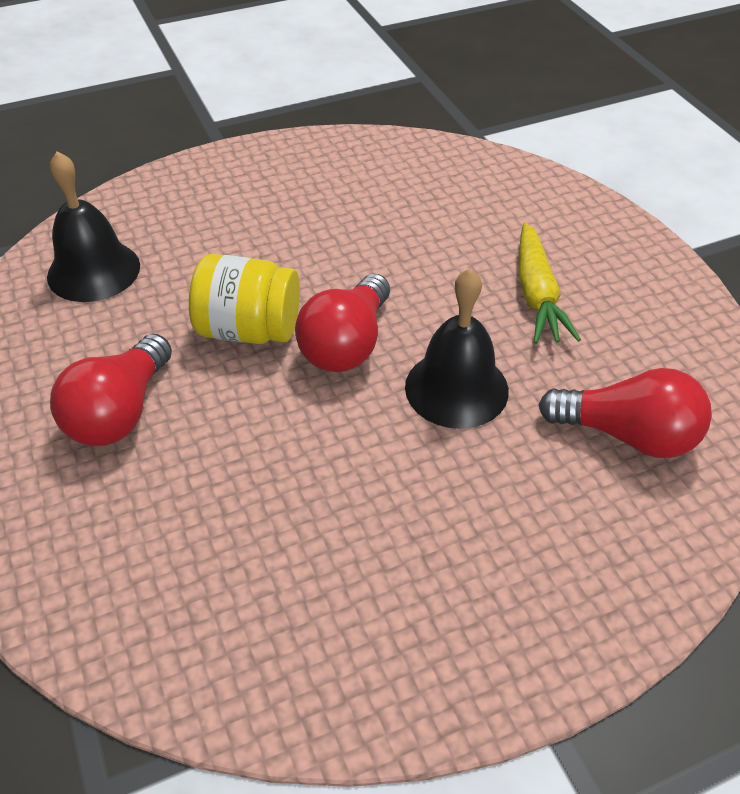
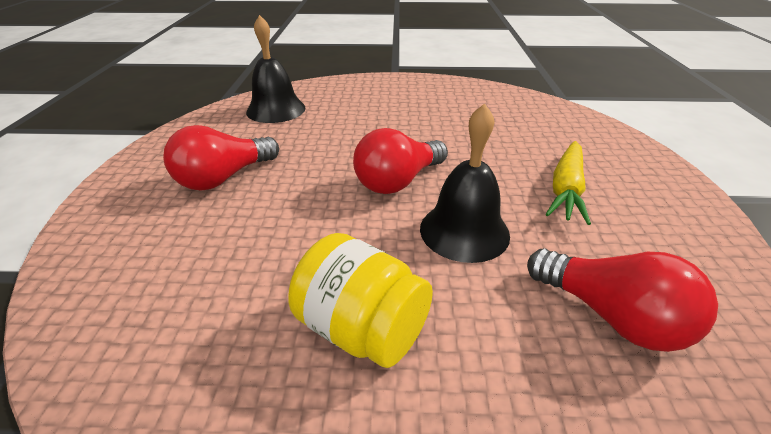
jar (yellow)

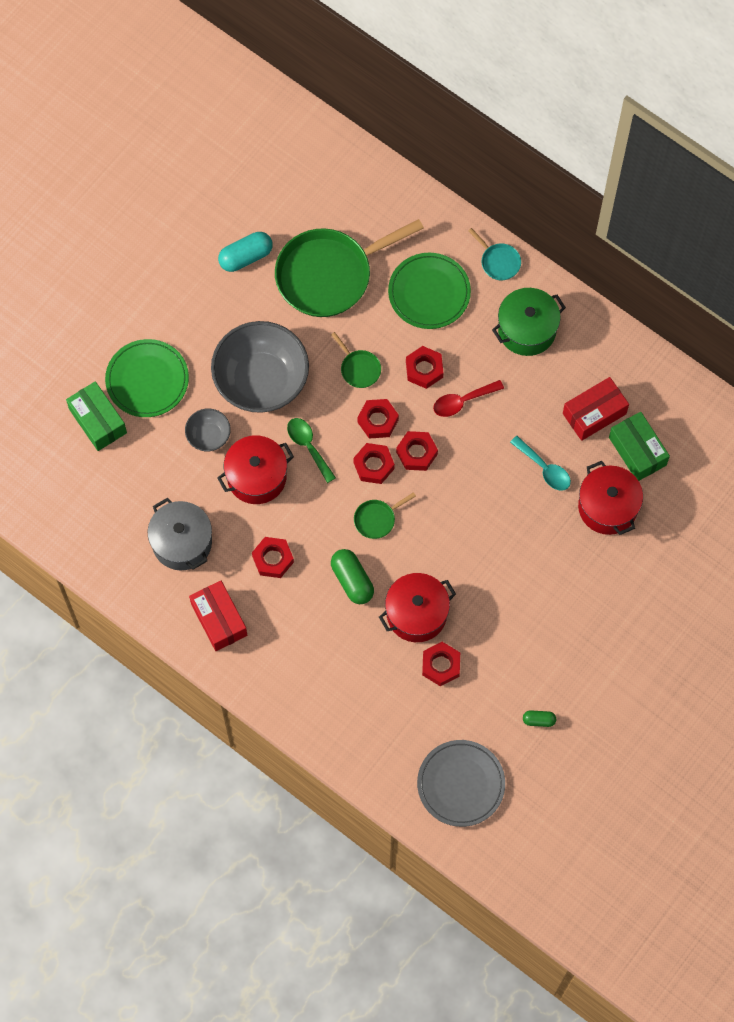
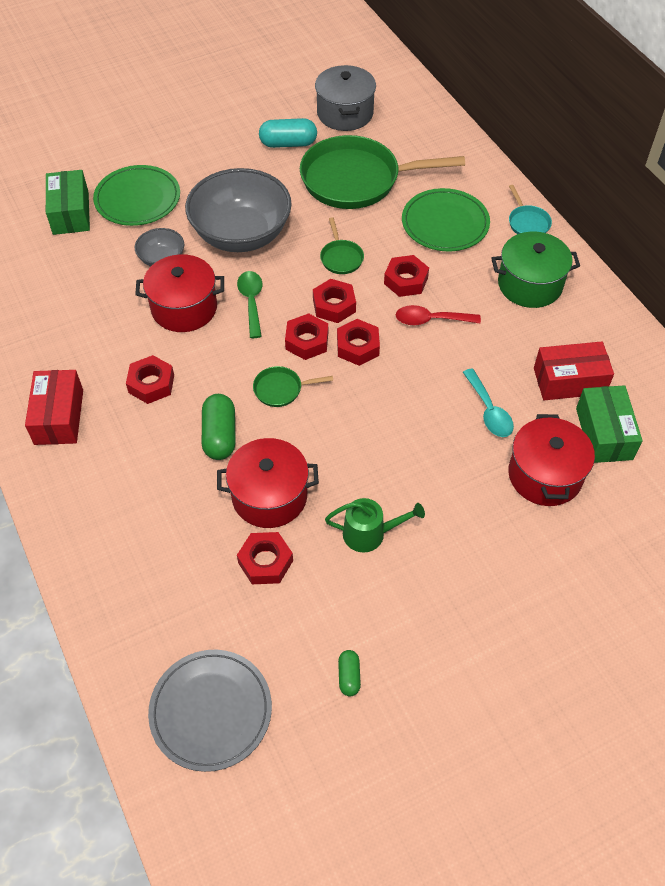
watering can (green)
pot (grey)
capsule (green) (2nd from left)

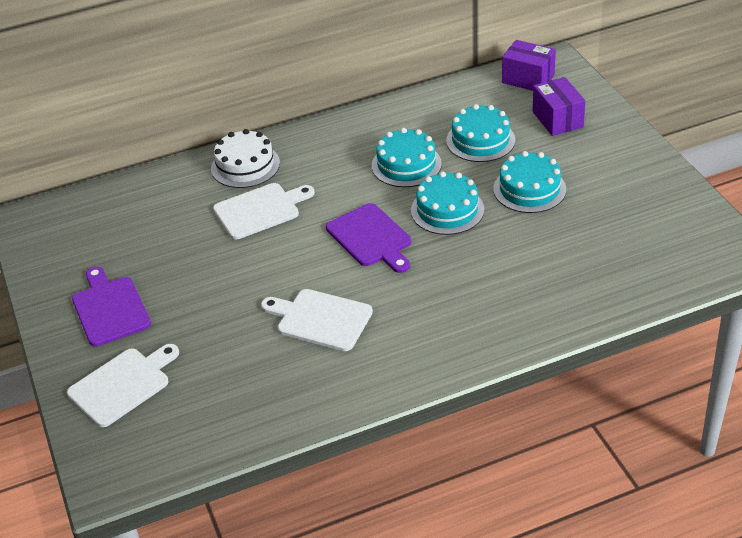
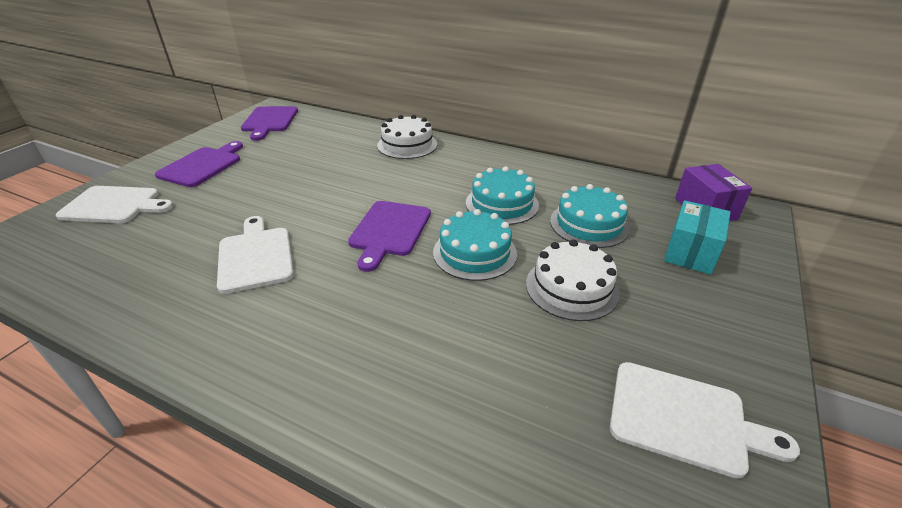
cutting board (purple) (2nd from left)
cutting board (white) (3rd from left)
cake (white) (2nd from left)
box (turquoise)

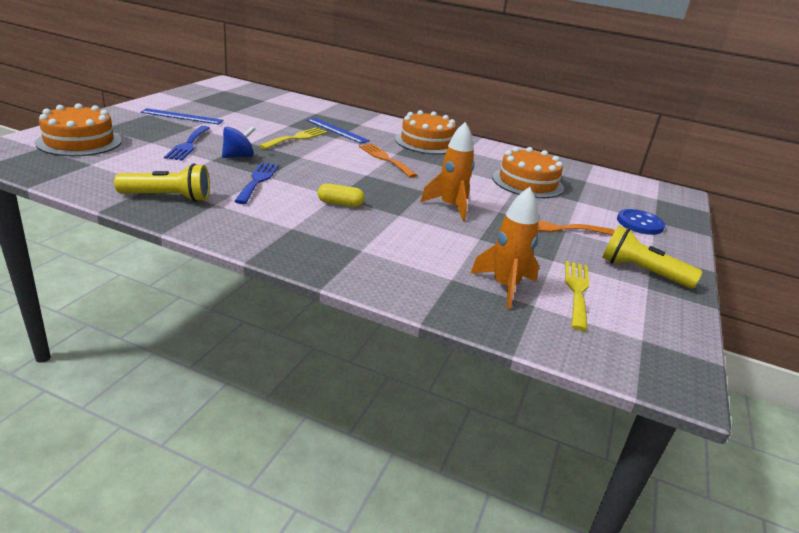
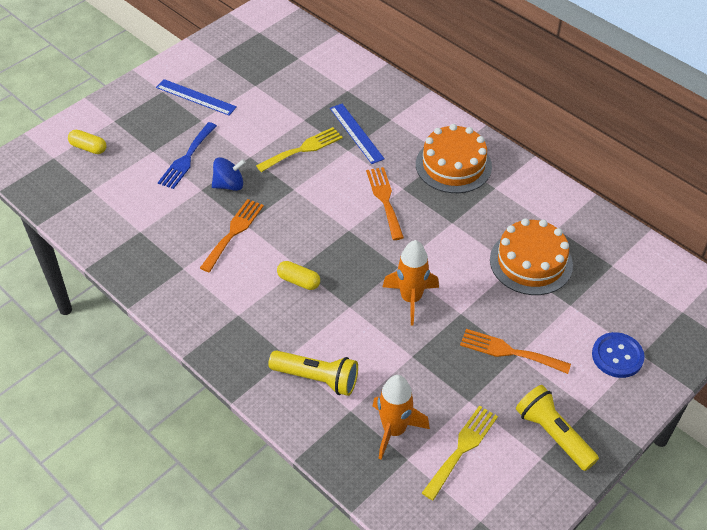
flashlight (yellow) (1st from left)
capsule (yellow) (1st from left)
fork (orange) (1st from left)

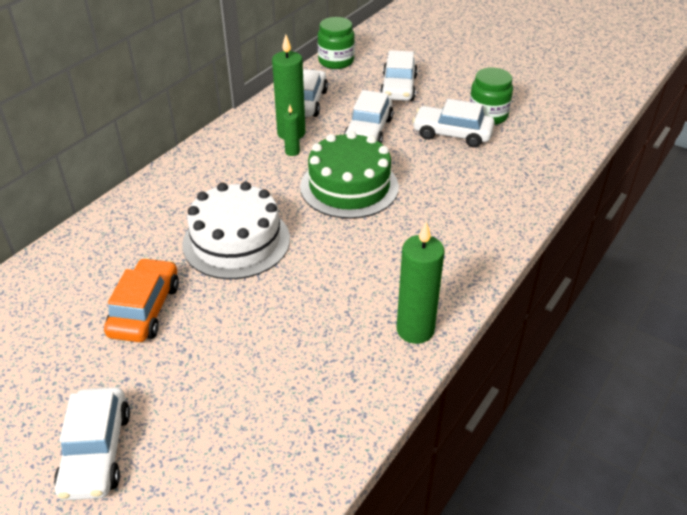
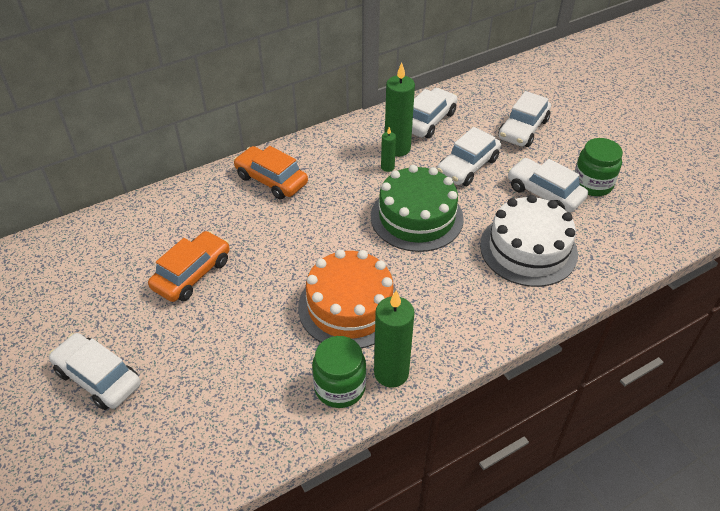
car (orange) (2nd from left)
cake (orange)
cake (white)
jar (green) (1st from left)
car (white) (1st from left)

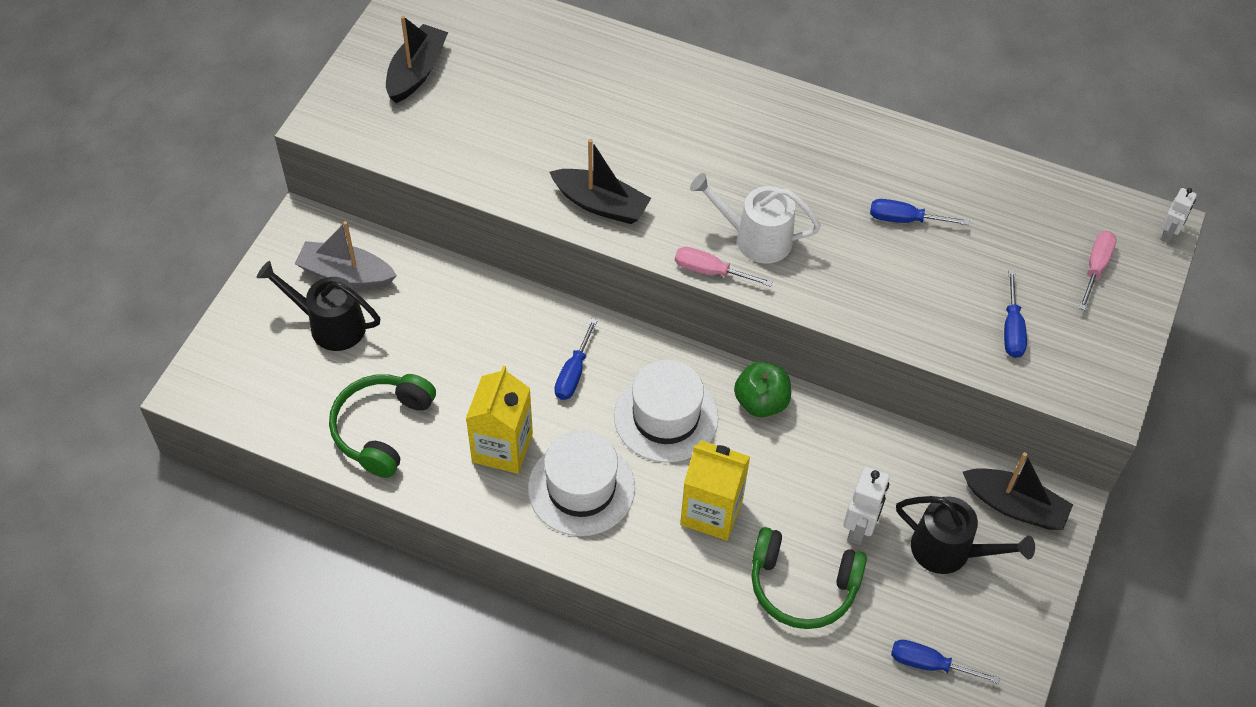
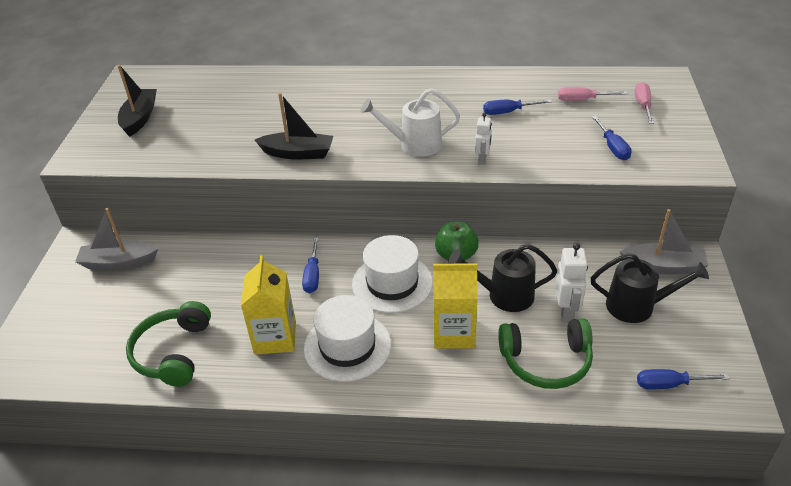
watering can (black) (1st from left)
screwdriver (pink) (1st from left)
robot (white) (1st from left)
boat (grey) (2nd from left)

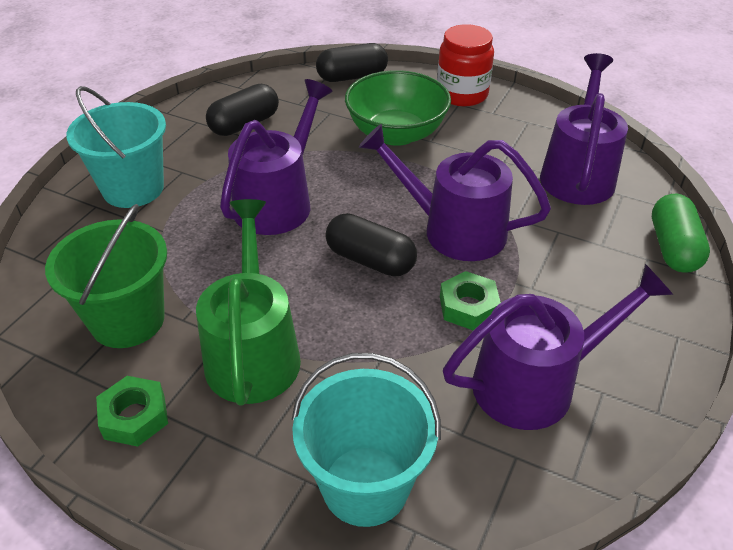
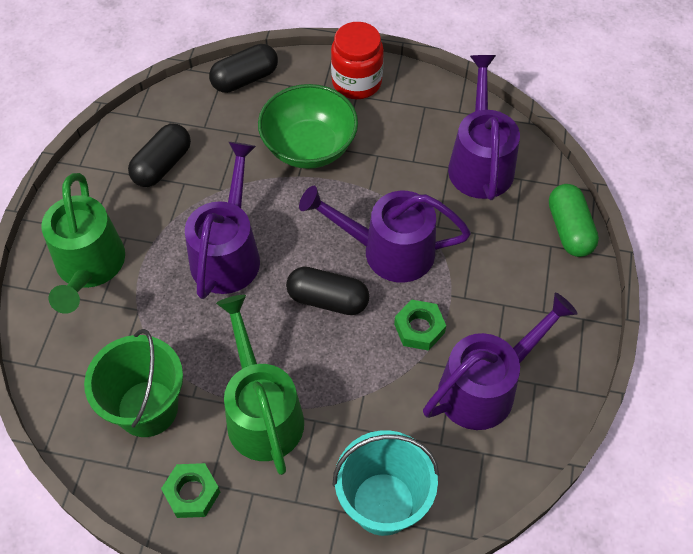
watering can (green) (1st from left)

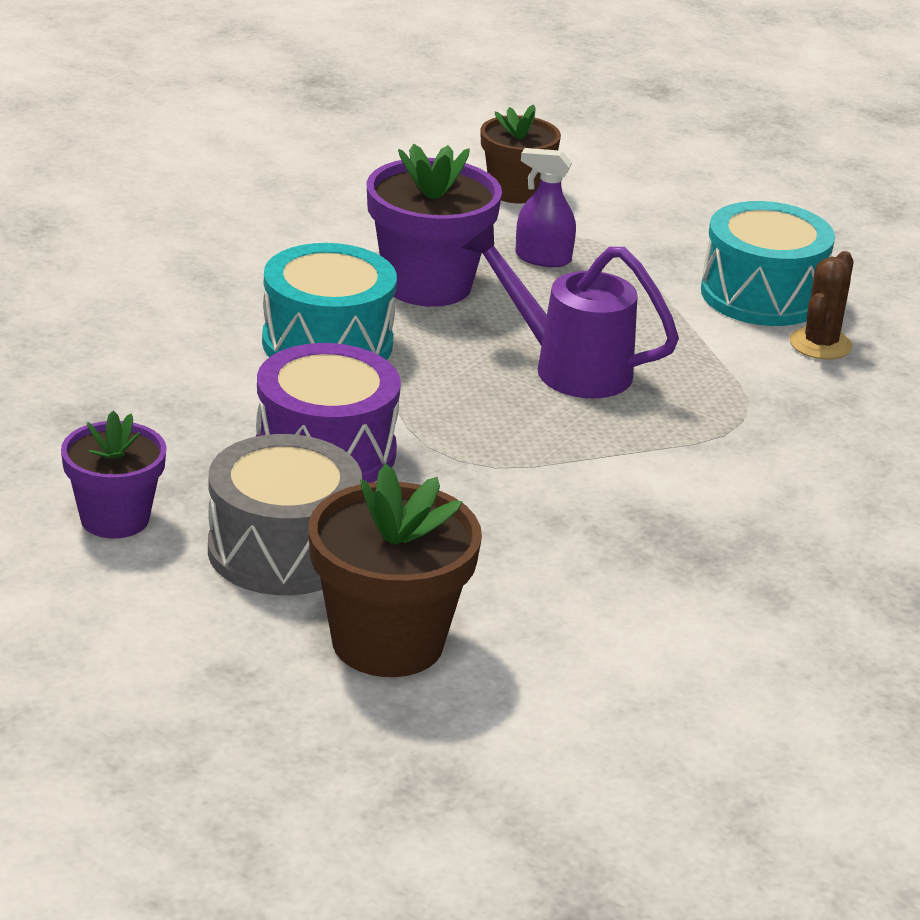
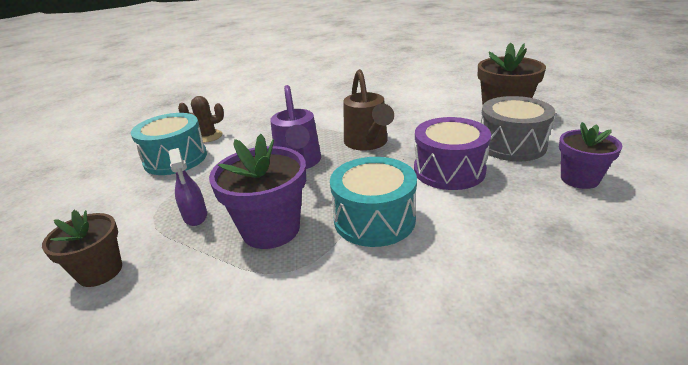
watering can (brown)

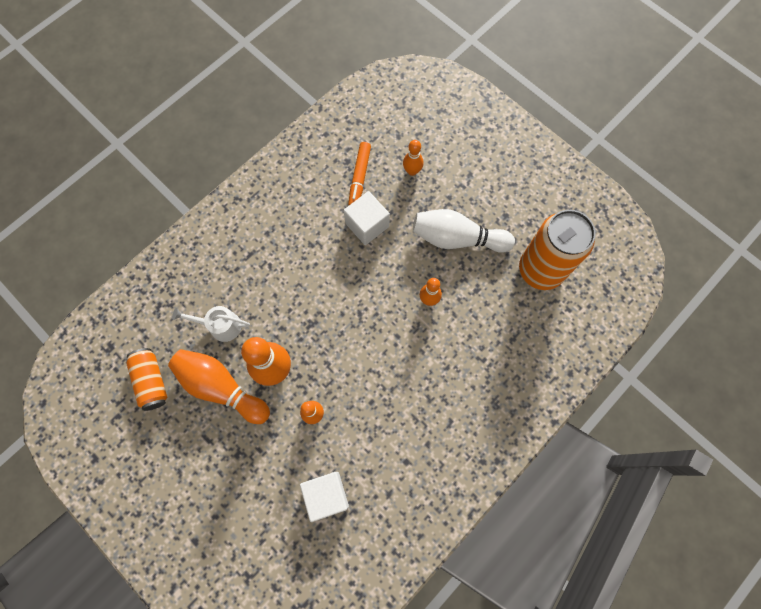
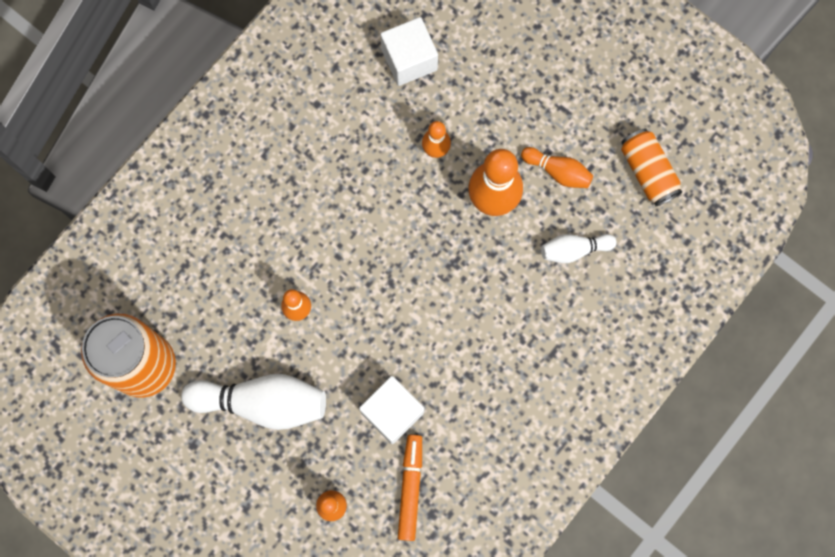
bowling pin (white) (2nd from left)
bowling pin (orange) (5th from left)

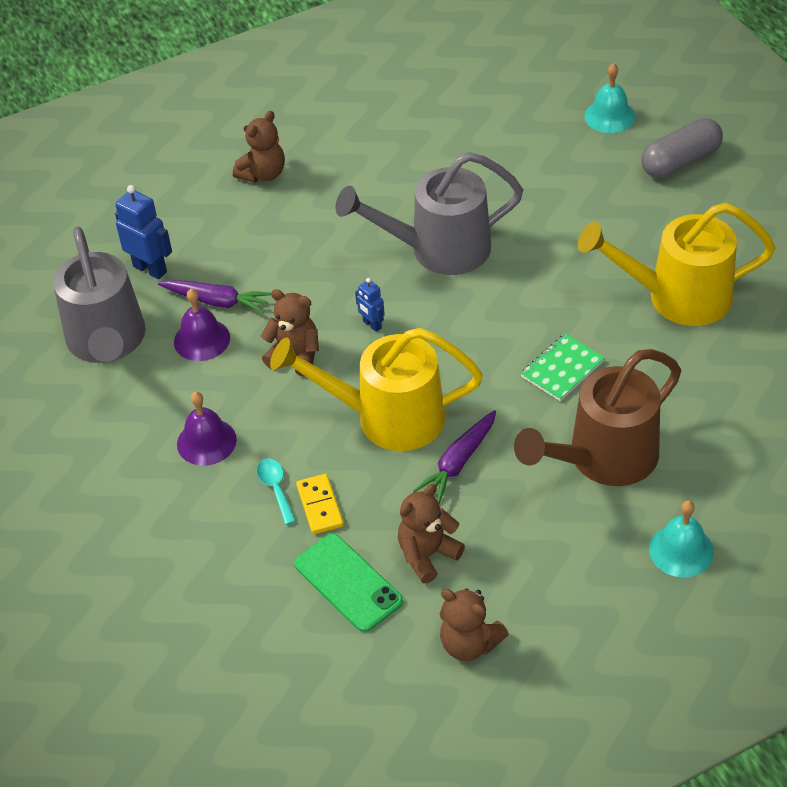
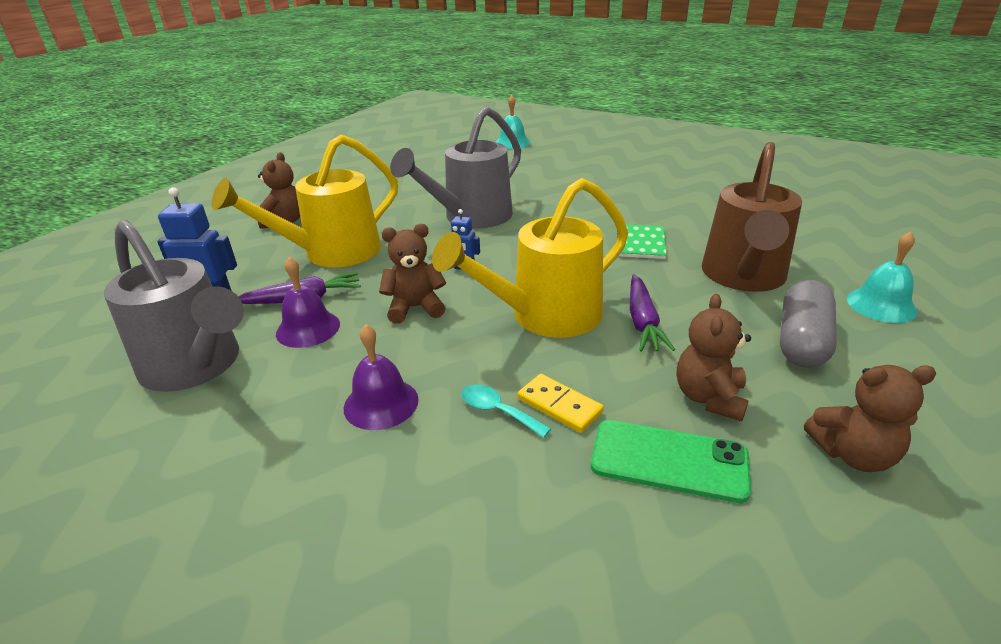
watering can (yellow) (1st from left)
capsule (grey)

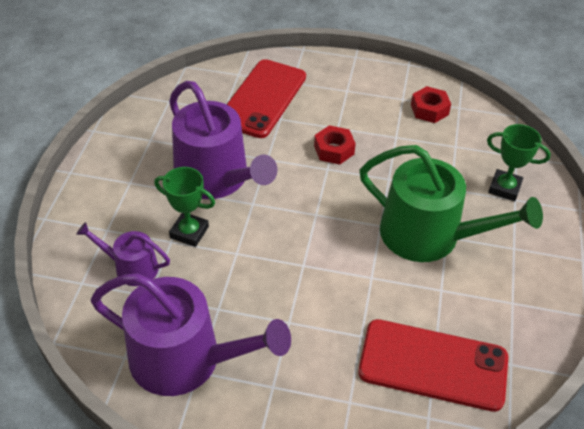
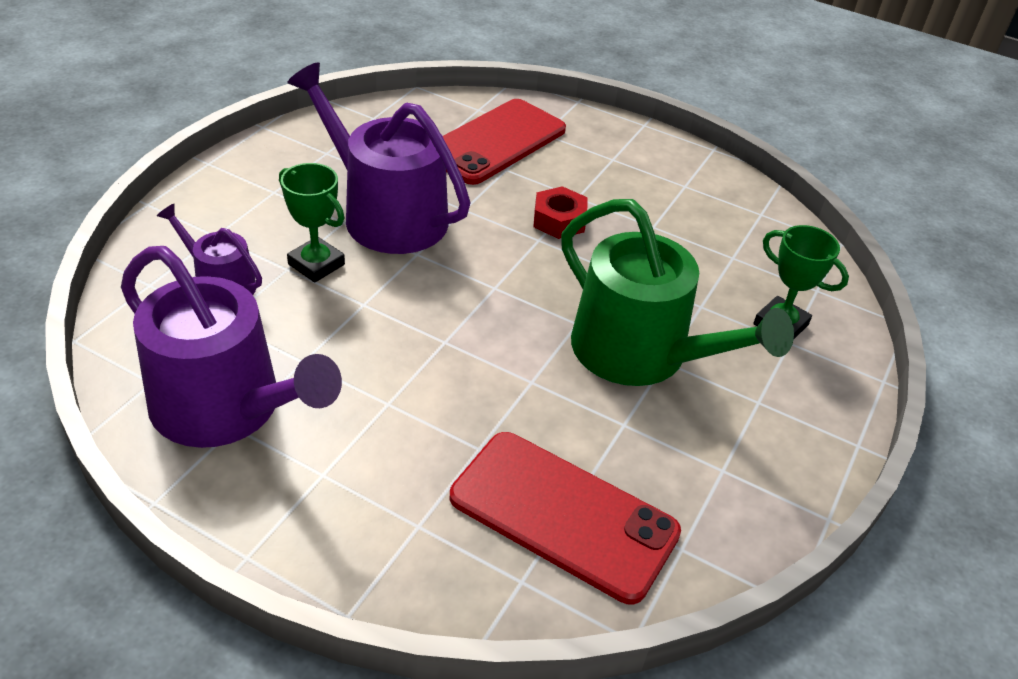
nut (red) (2nd from left in the first image)
watering can (purple) (3rd from left)

